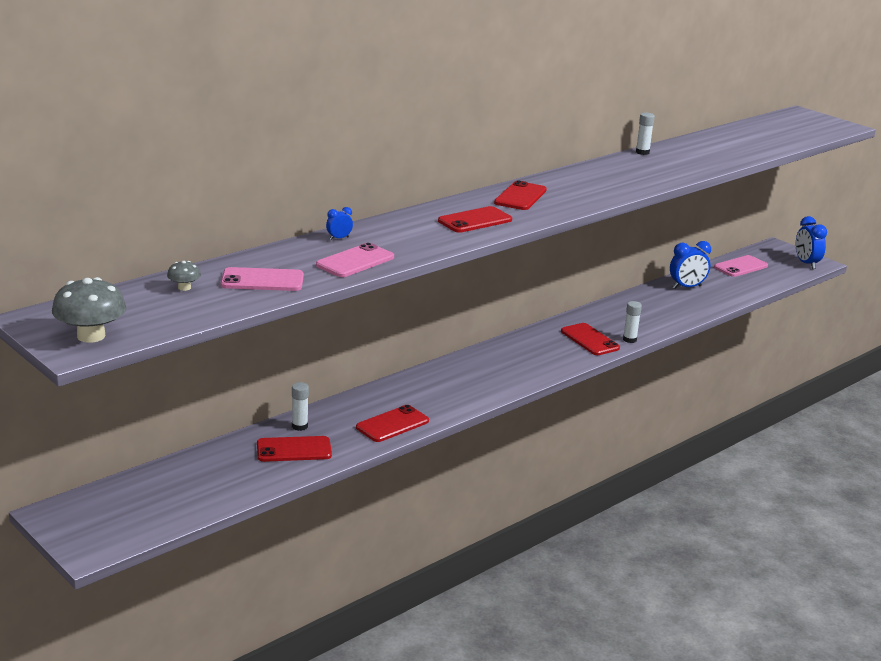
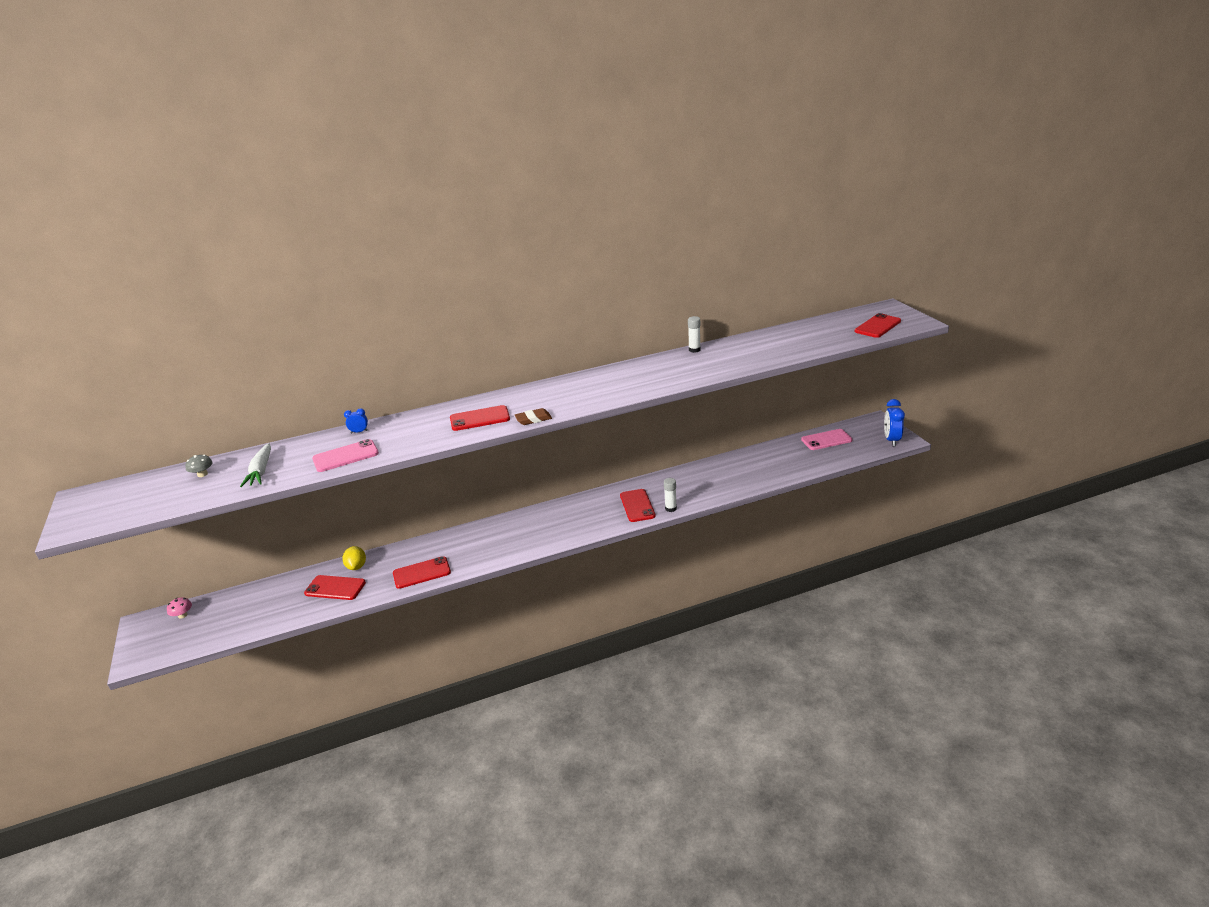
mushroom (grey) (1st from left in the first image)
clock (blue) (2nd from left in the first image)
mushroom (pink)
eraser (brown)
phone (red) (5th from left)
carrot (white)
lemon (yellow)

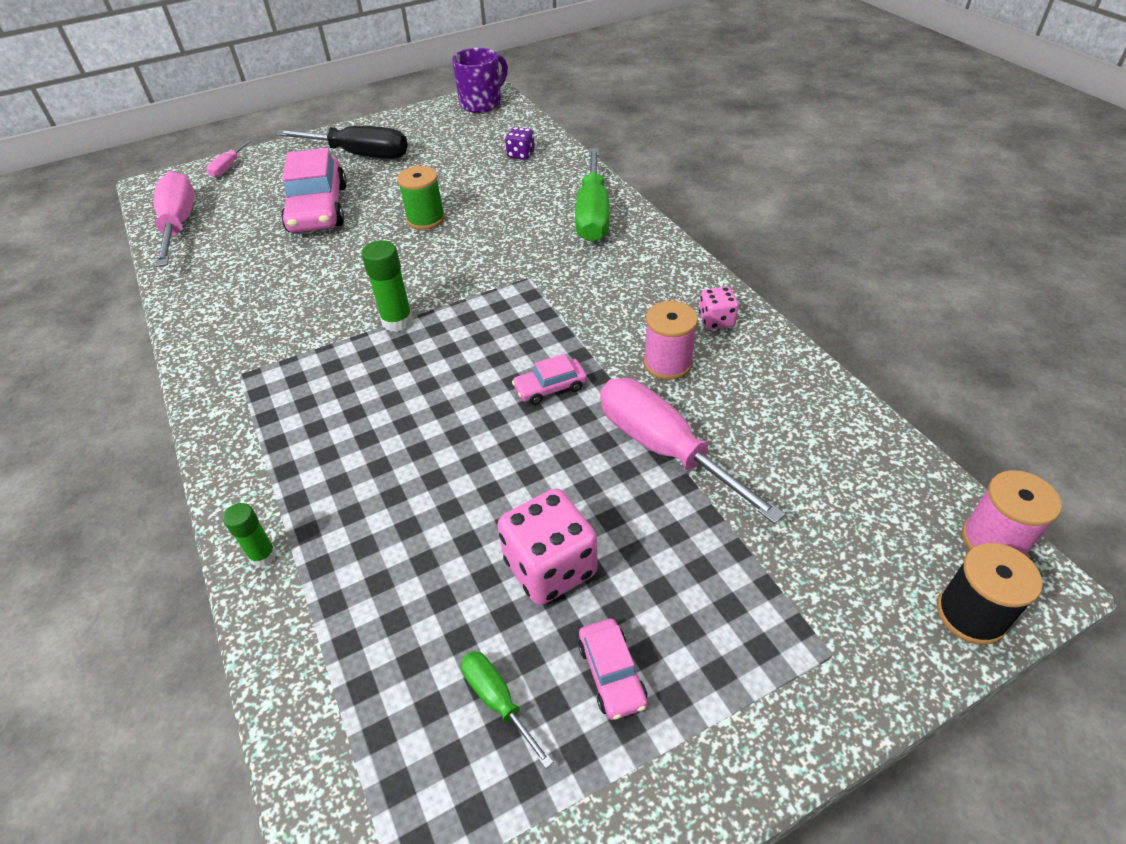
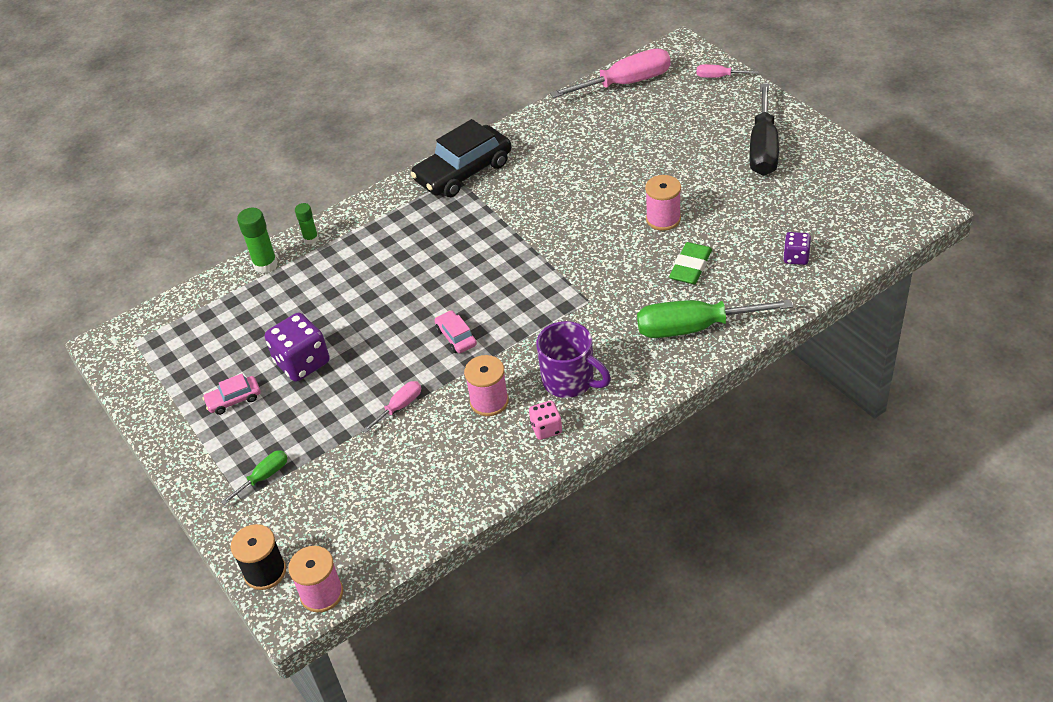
car (pink) (1st from left in the first image)
car (black)
eraser (green)
glue stick (green) (1st from left)
mug (purple)
screwdriver (green) (1st from left)
spool (pink) (3rd from left)
dice (purple) (1st from left)
screwdriver (pink) (1st from left)

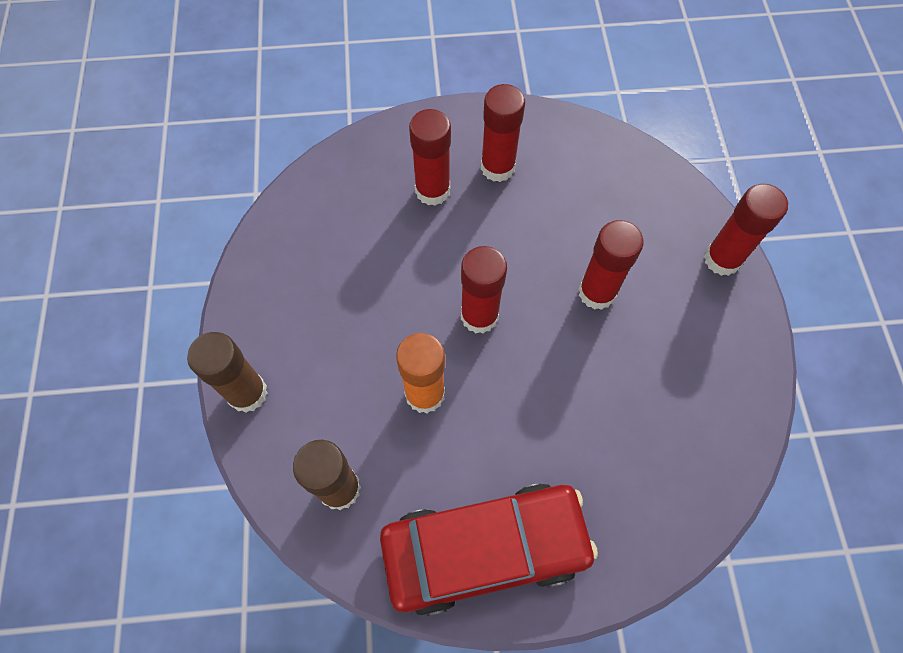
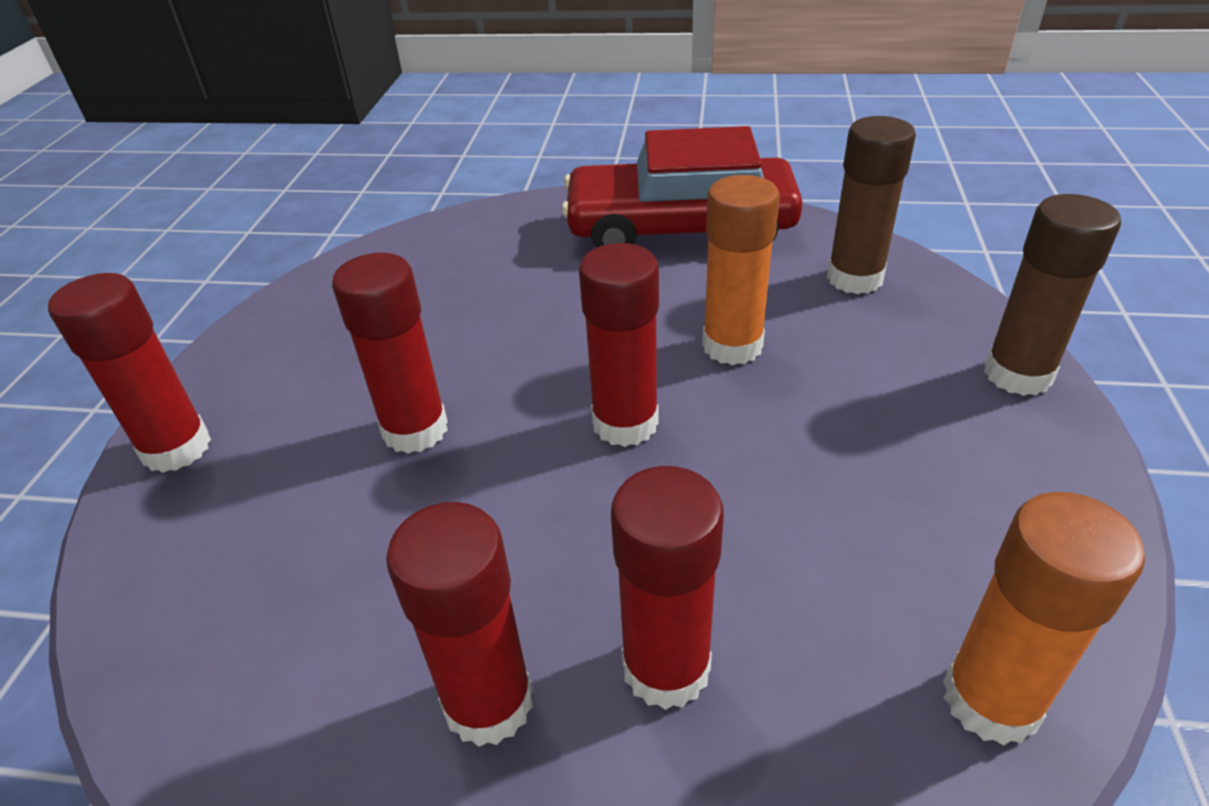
glue stick (orange) (2nd from left)

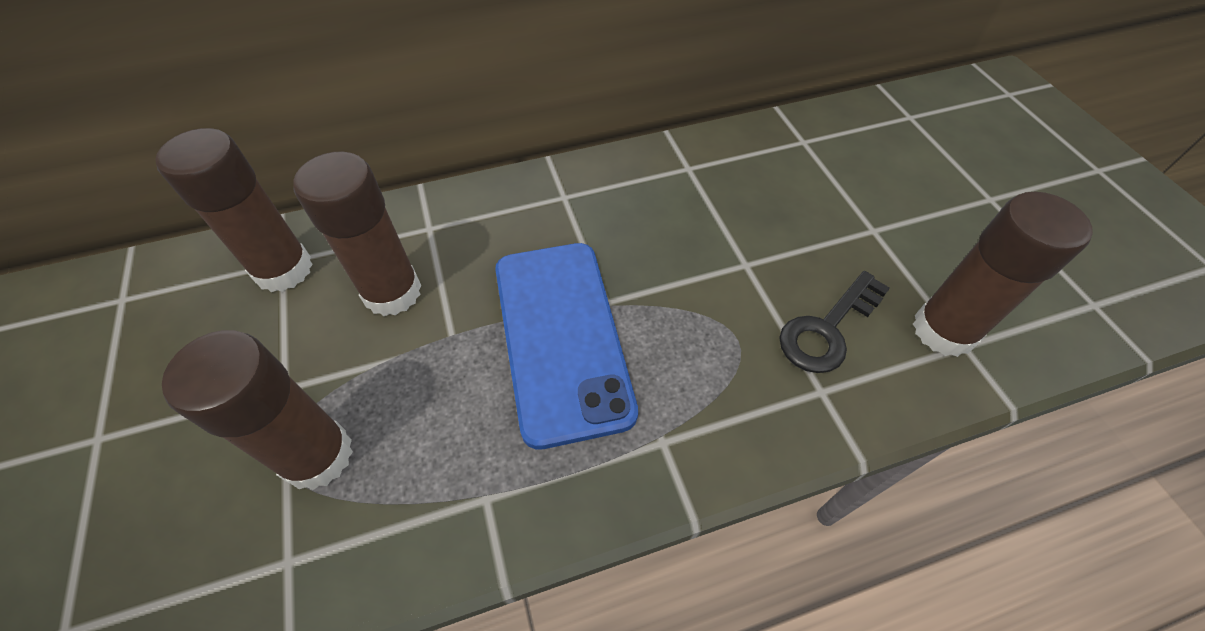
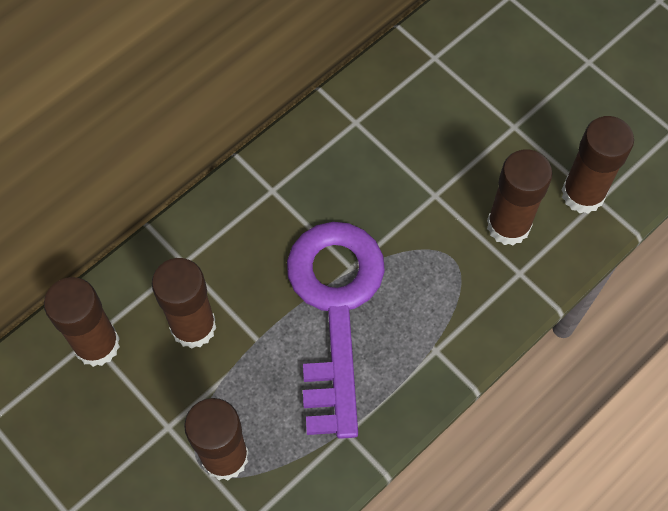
key (purple)
glue stick (brown) (4th from left)

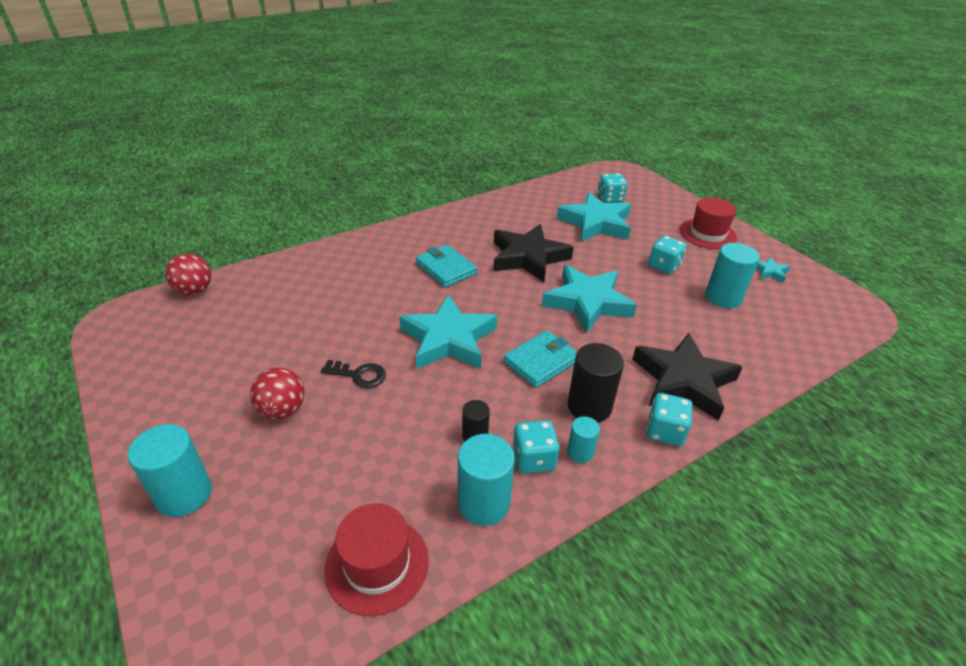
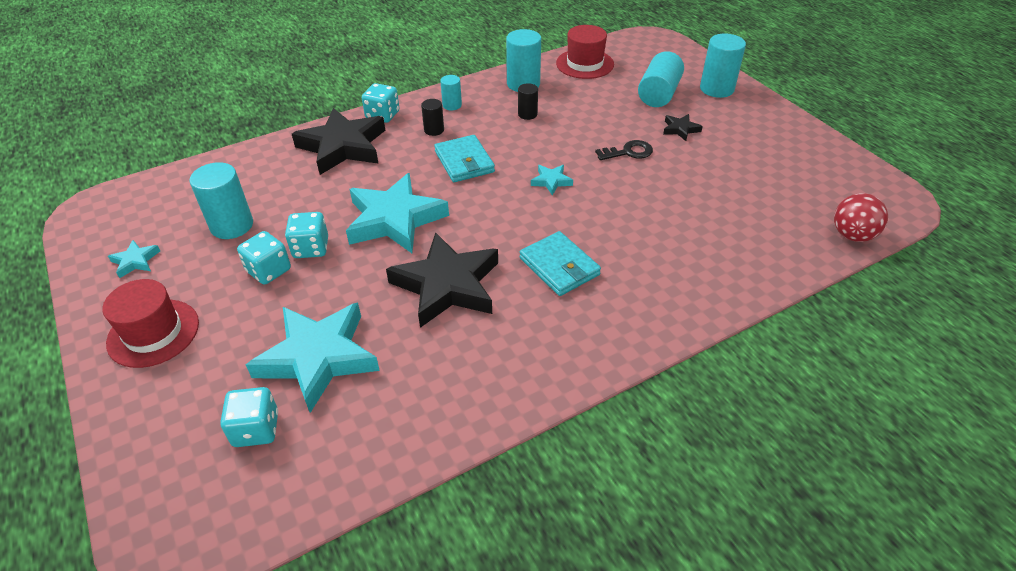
cylinder (turquoise) (4th from left)
dice (turquoise) (3rd from left)
star (black) (3rd from left)
key (black)
wallet (turquoise) (1st from left)
star (turquoise) (4th from left)
cylinder (black) (1st from left)

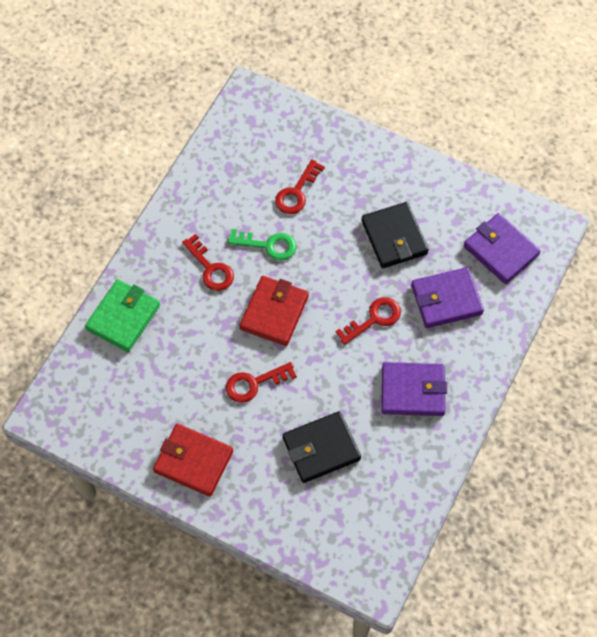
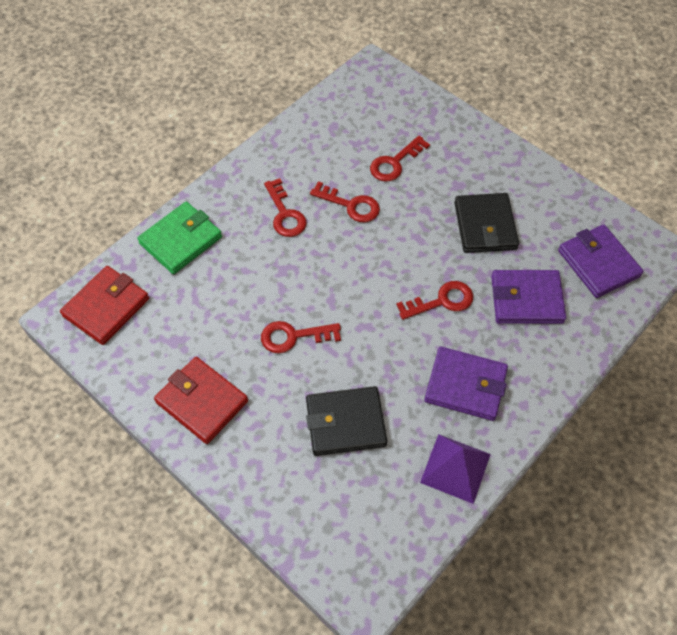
pyramid (purple)
wallet (red) (1st from left)
key (red) (3rd from left)

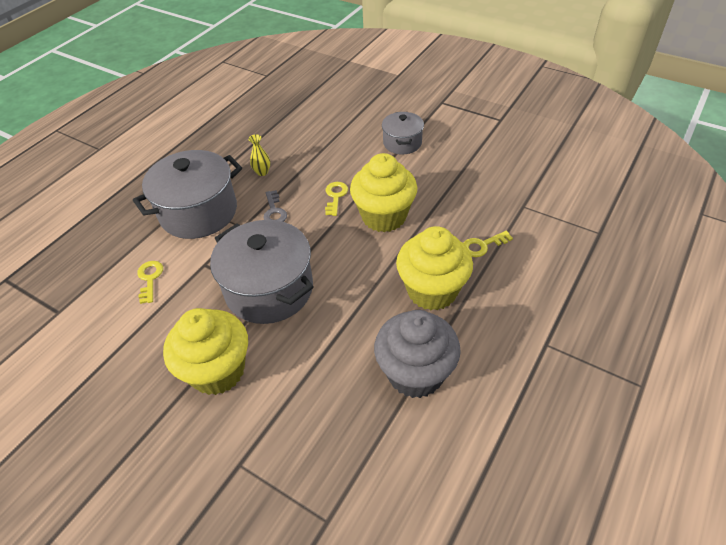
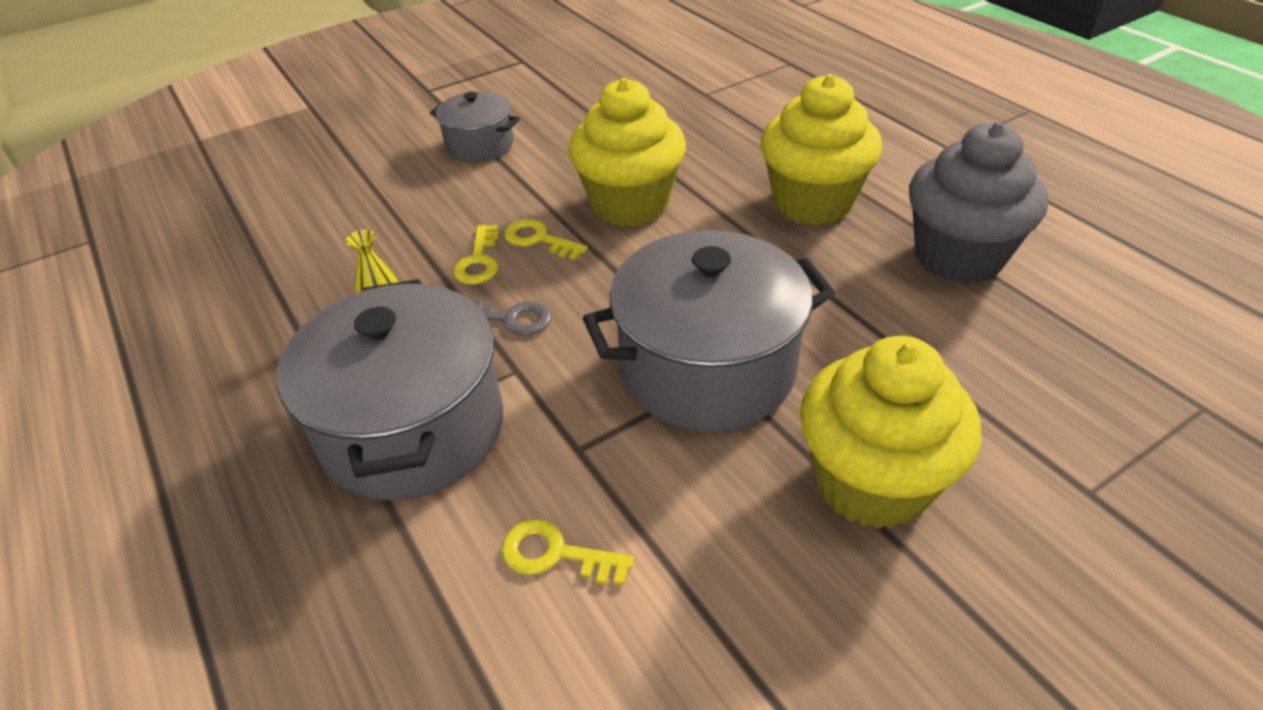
key (yellow) (1st from left)

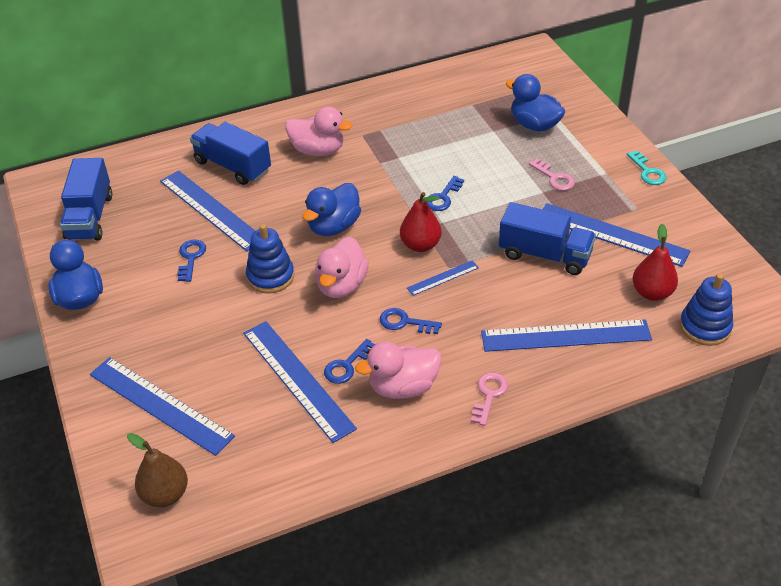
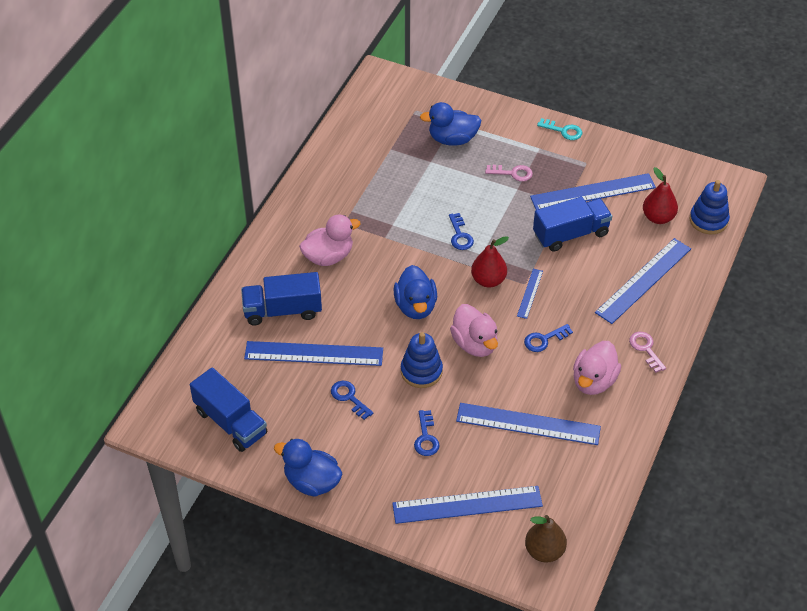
key (blue) (2nd from left)

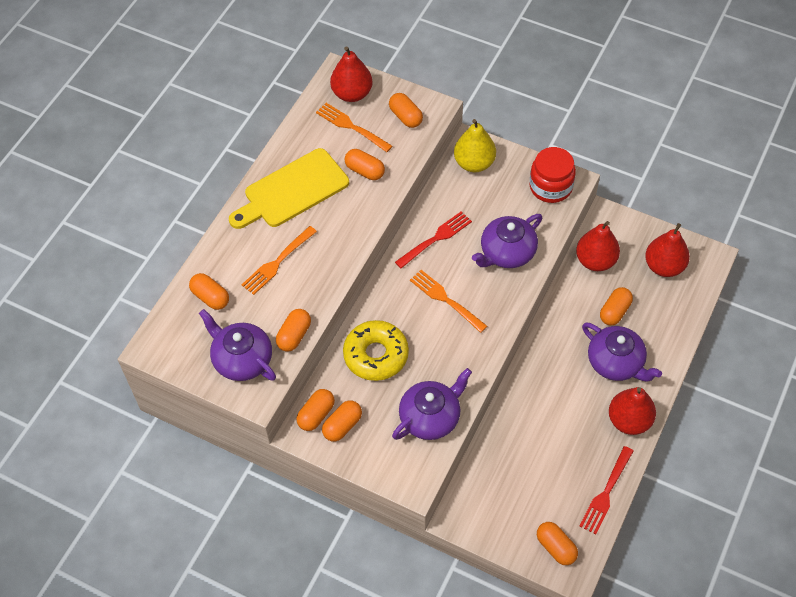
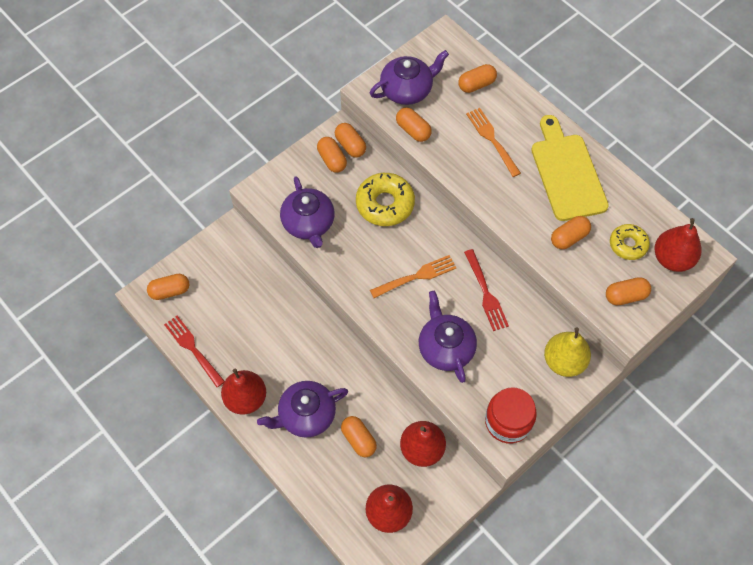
donut (yellow) (2nd from left)

